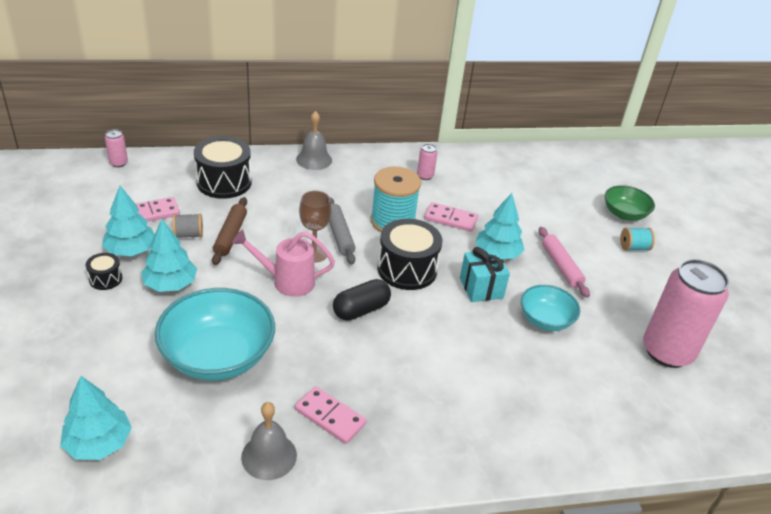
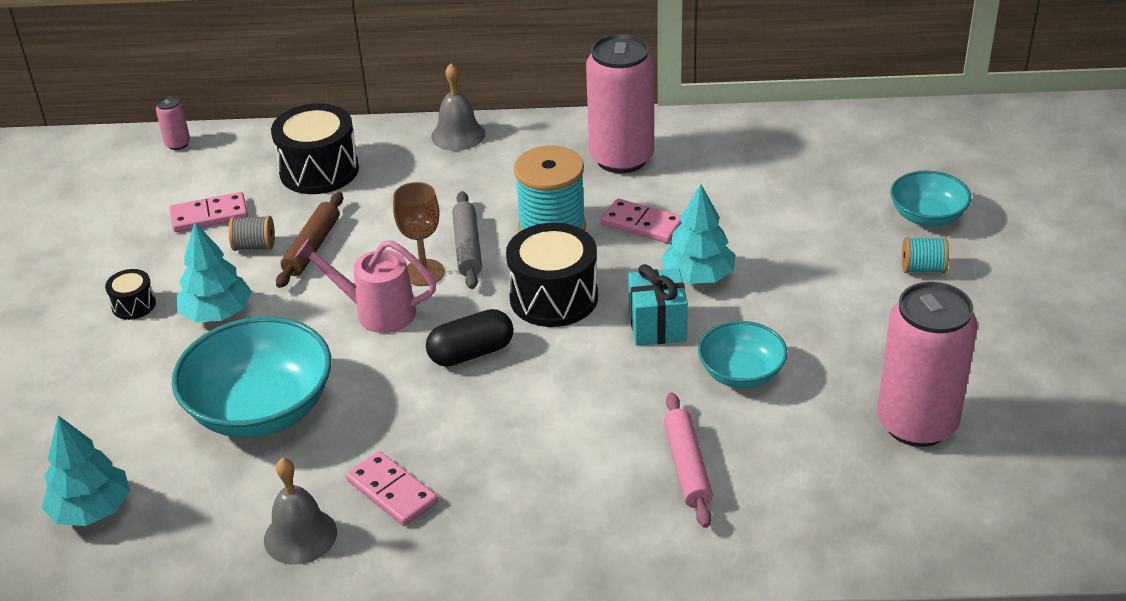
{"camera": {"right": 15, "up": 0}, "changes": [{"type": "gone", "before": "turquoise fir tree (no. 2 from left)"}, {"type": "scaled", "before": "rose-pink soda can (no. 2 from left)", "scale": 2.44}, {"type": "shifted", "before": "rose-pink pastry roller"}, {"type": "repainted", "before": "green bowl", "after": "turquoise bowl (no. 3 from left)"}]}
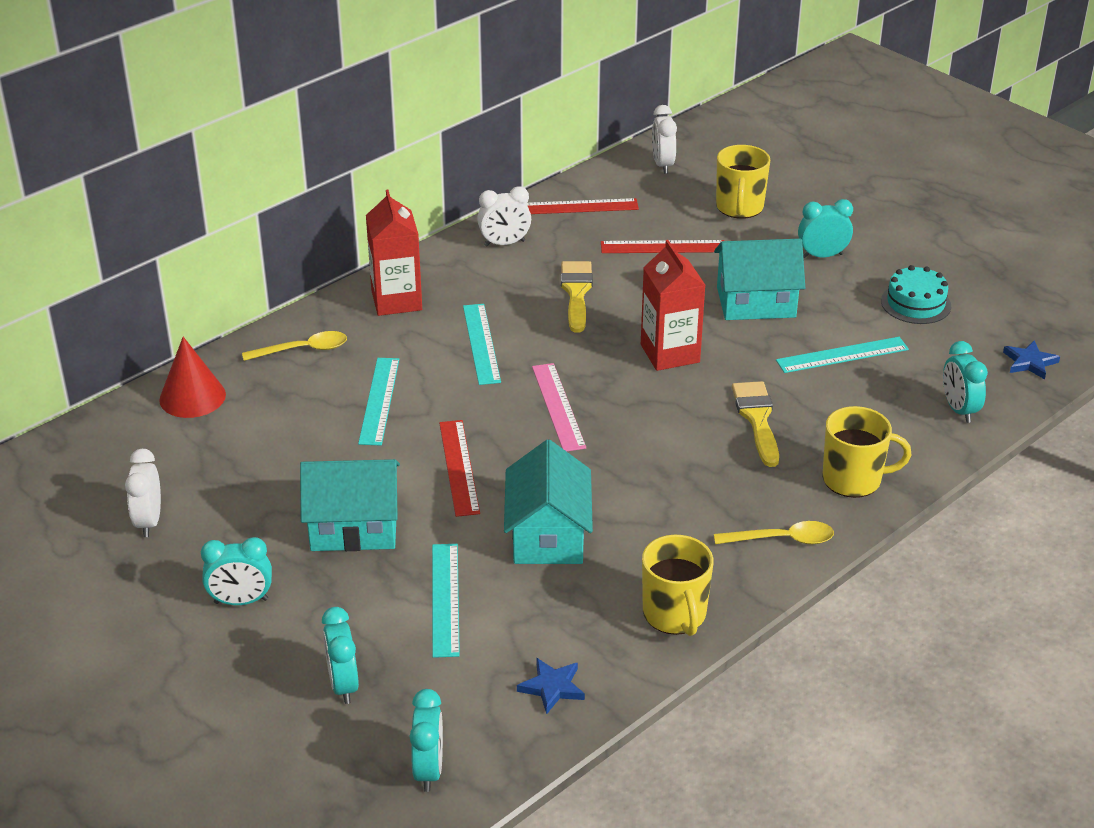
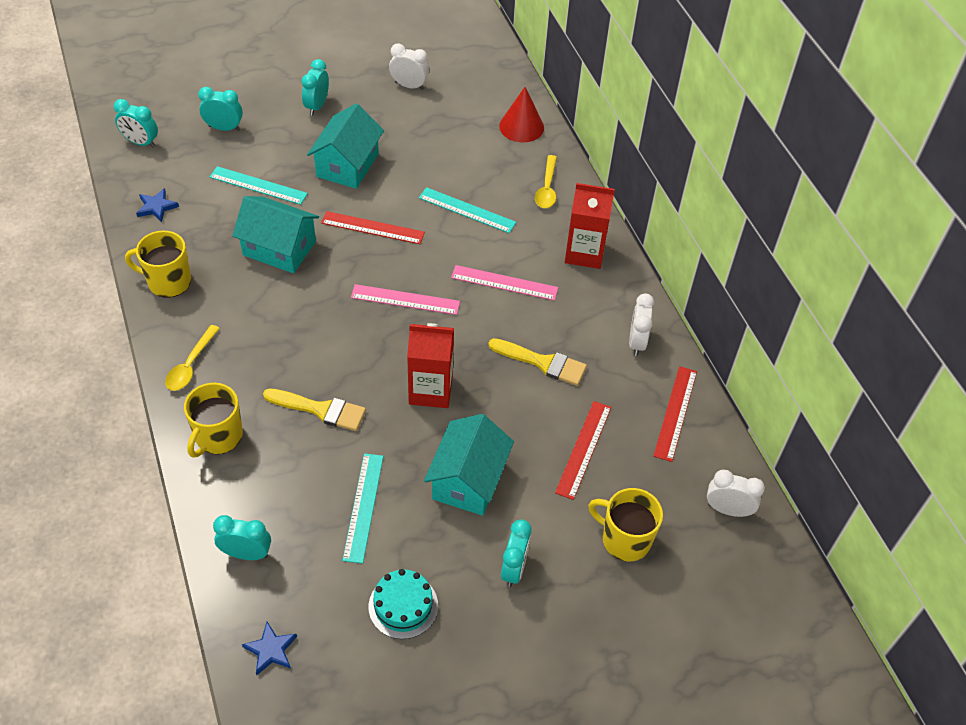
{"camera": {"right": 110, "up": 15}, "changes": [{"type": "repainted", "before": "turquoise measuring stick (no. 3 from left)", "after": "rose-pink measuring stick (no. 2 from left)"}]}
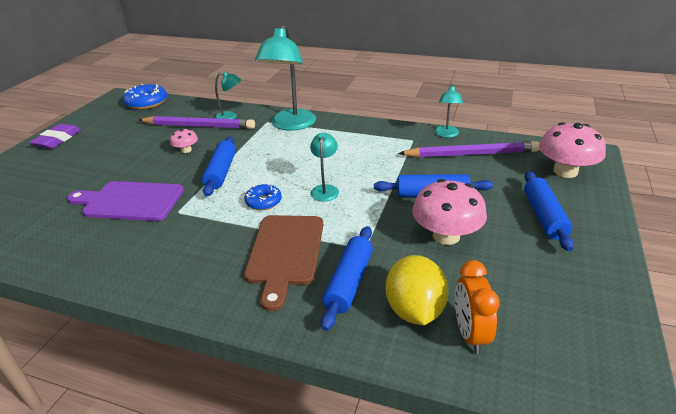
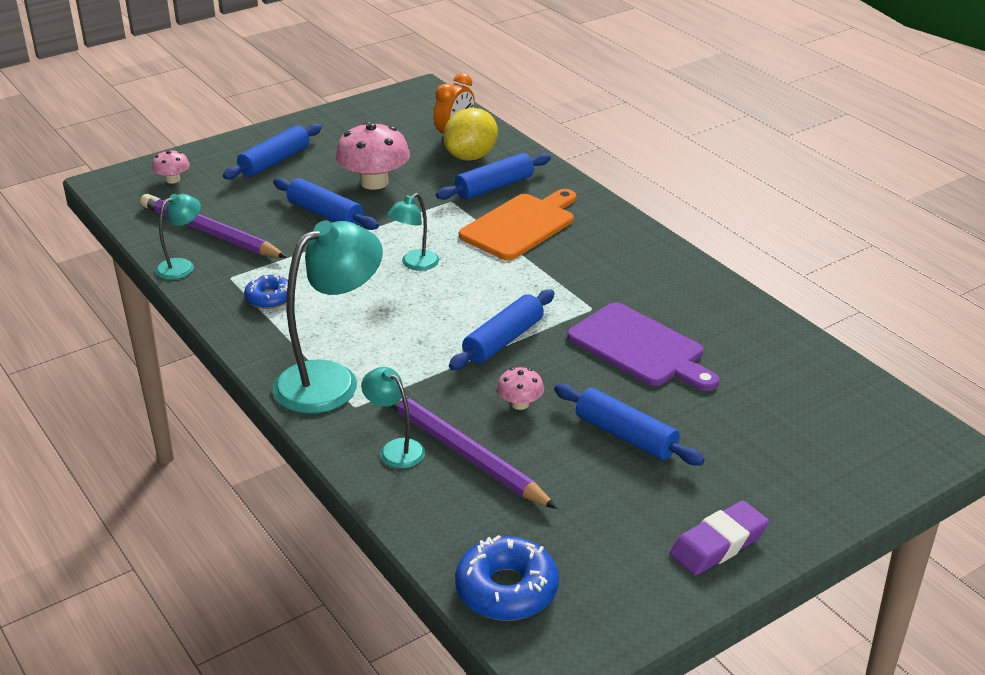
{"camera": {"right": -145, "up": 0}, "changes": [{"type": "shifted", "before": "blue donut (no. 2 from left in the first image)", "after": "blue donut (no. 1 from left)"}, {"type": "repainted", "before": "brown chopping board", "after": "orange-coloured chopping board"}, {"type": "scaled", "before": "rose-pink fungus (no. 3 from left in the first image)", "scale": 0.51}, {"type": "new", "after": "blue pastry roller (no. 5 from left)"}]}
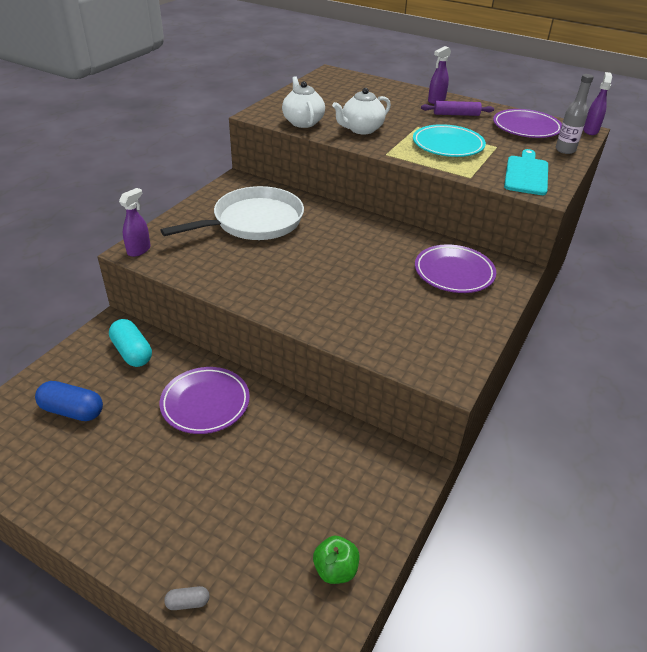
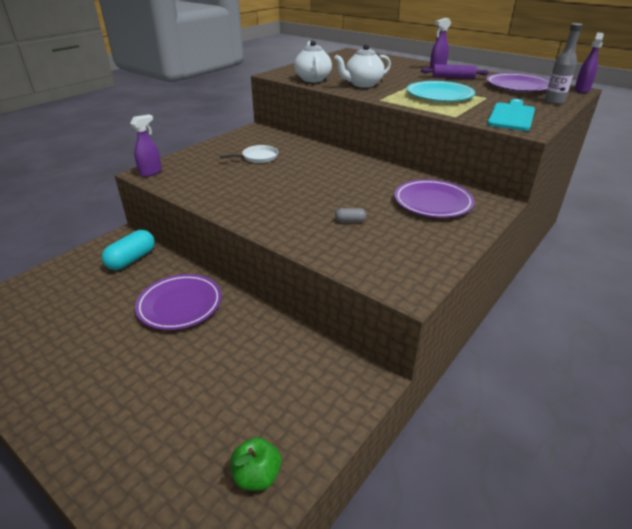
{"camera": {"right": 10, "up": -5}, "changes": [{"type": "gone", "before": "blue pill shape"}, {"type": "rotated", "before": "turquoise pill shape", "turn": 60}, {"type": "scaled", "before": "snow-white frying pan", "scale": 0.45}, {"type": "shifted", "before": "grey pill shape"}]}
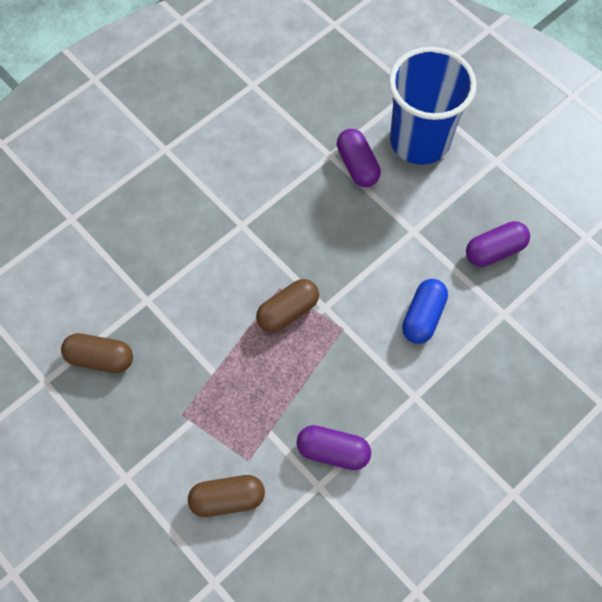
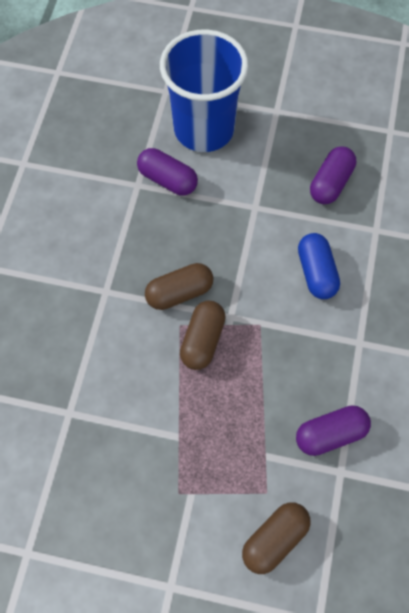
{"camera": {"right": -35, "up": 0}, "changes": [{"type": "shifted", "before": "brown pill shape (no. 1 from left)"}]}
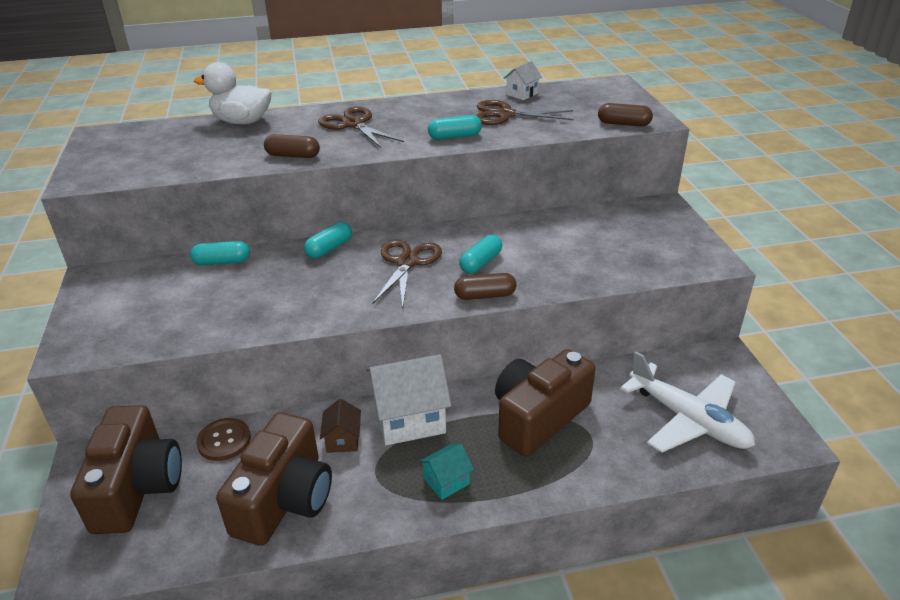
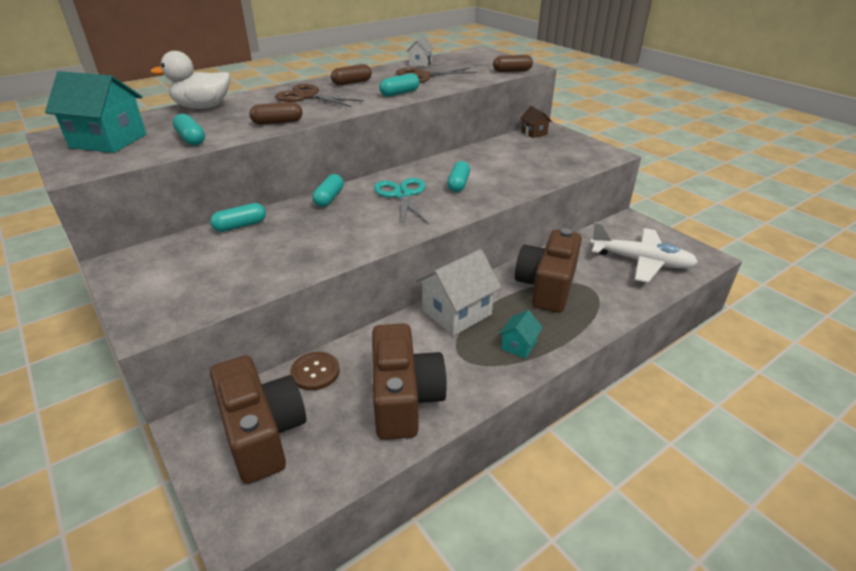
{"camera": {"right": -25, "up": 0}, "changes": [{"type": "shifted", "before": "brown cottage"}, {"type": "repainted", "before": "brown scissors (no. 2 from left)", "after": "turquoise scissors"}, {"type": "shifted", "before": "brown pill shape (no. 2 from left)"}, {"type": "new", "after": "turquoise cottage (no. 1 from left)"}, {"type": "new", "after": "turquoise pill shape (no. 1 from left)"}]}
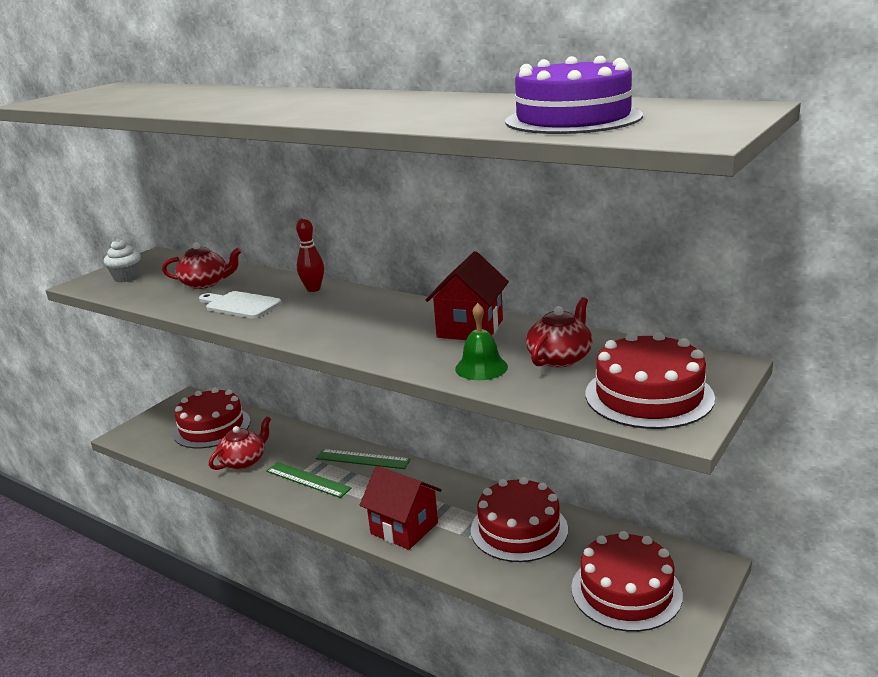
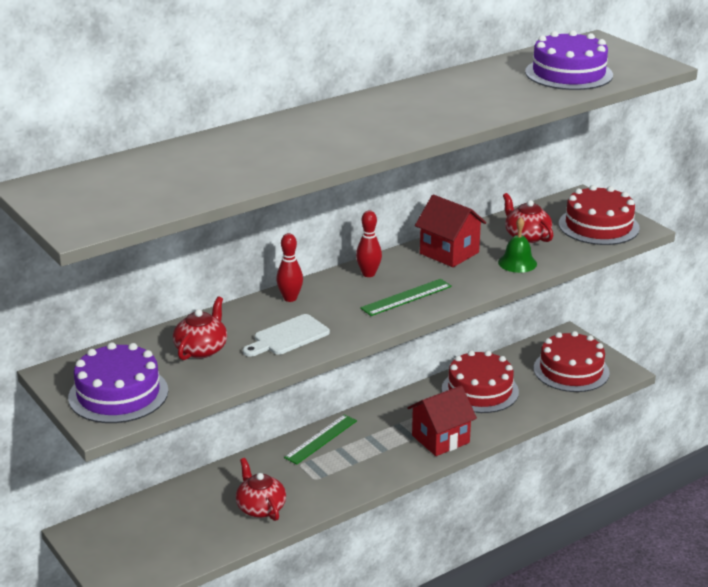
{"camera": {"right": -70, "up": 5}, "changes": [{"type": "swapped", "before": "snow-white fairy cake", "after": "purple gateau (no. 1 from left)"}, {"type": "gone", "before": "crimson gateau (no. 1 from left)"}, {"type": "shifted", "before": "green measuring stick (no. 1 from left in the first image)", "after": "green measuring stick (no. 2 from left)"}, {"type": "new", "after": "crimson bowling pin (no. 2 from left)"}]}
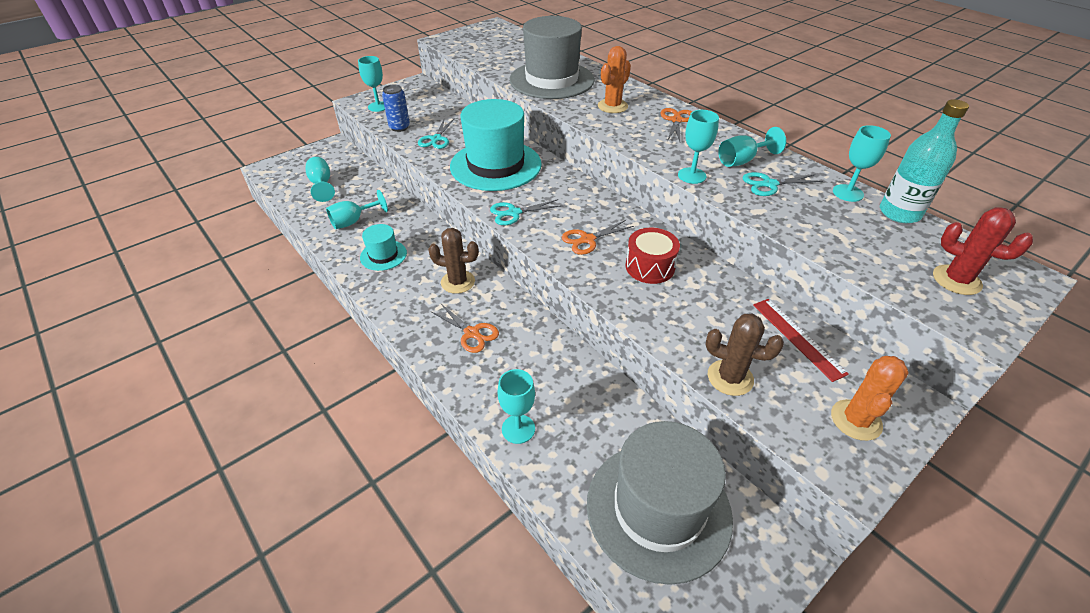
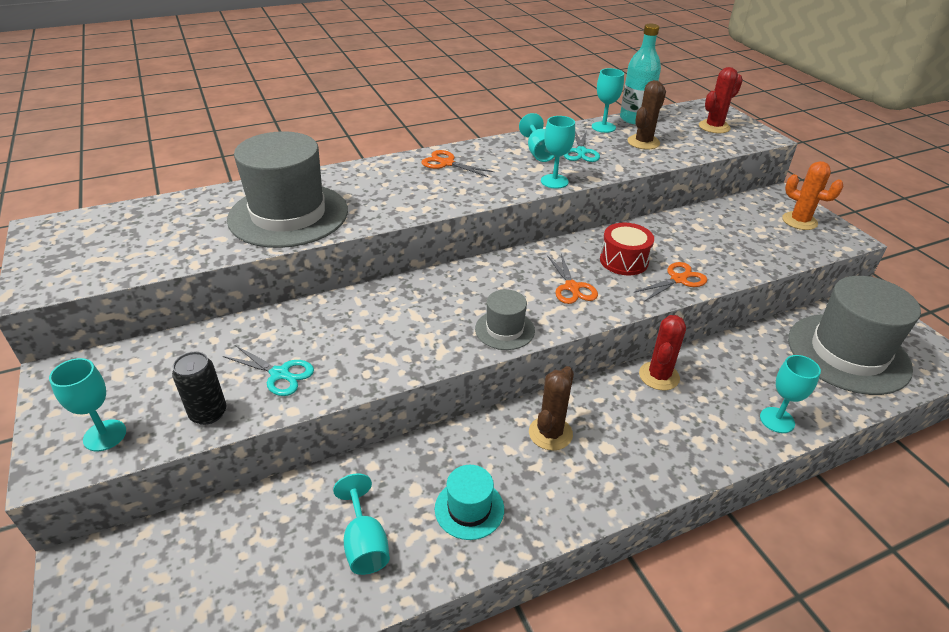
{"camera": {"right": -75, "up": -5}, "changes": [{"type": "gone", "before": "turquoise wine glass (no. 1 from left)"}, {"type": "repainted", "before": "blue soda can", "after": "black soda can"}, {"type": "shifted", "before": "orange-coloured scissors (no. 1 from left in the first image)", "after": "orange-coloured scissors (no. 3 from left)"}, {"type": "gone", "before": "turquoise tall hat (no. 2 from left)"}, {"type": "swapped", "before": "turquoise scissors (no. 2 from left)", "after": "grey tall hat (no. 2 from left)"}, {"type": "gone", "before": "orange-coloured saguaro cactus (no. 1 from left)"}, {"type": "shifted", "before": "brown saguaro cactus (no. 2 from left)"}, {"type": "gone", "before": "crimson measuring stick"}, {"type": "new", "after": "crimson saguaro cactus (no. 1 from left)"}]}
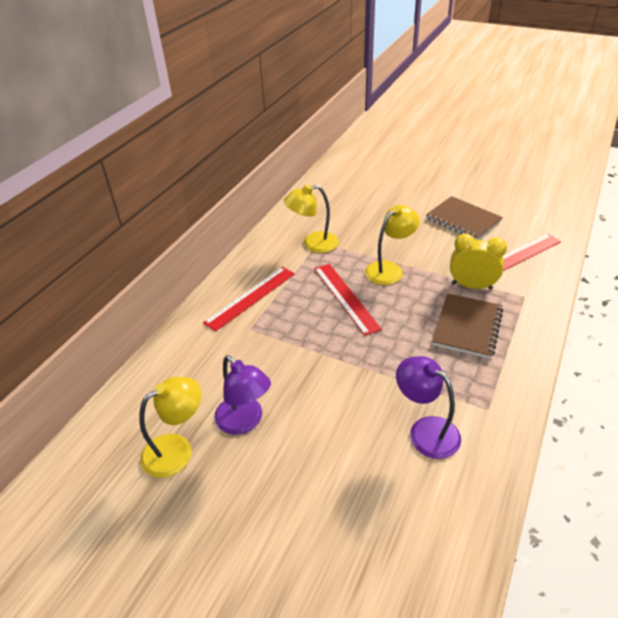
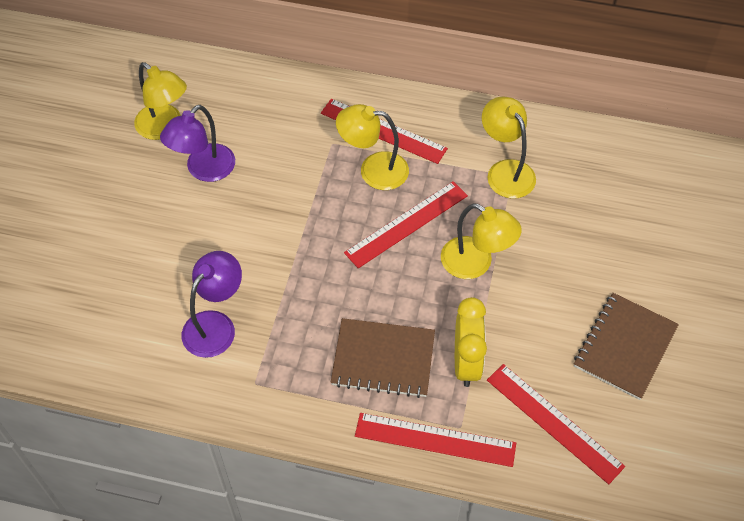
{"camera": {"right": 75, "up": 15}, "changes": [{"type": "new", "after": "bright yellow desk lamp (no. 2 from left)"}, {"type": "new", "after": "crimson measuring stick (no. 3 from left)"}]}
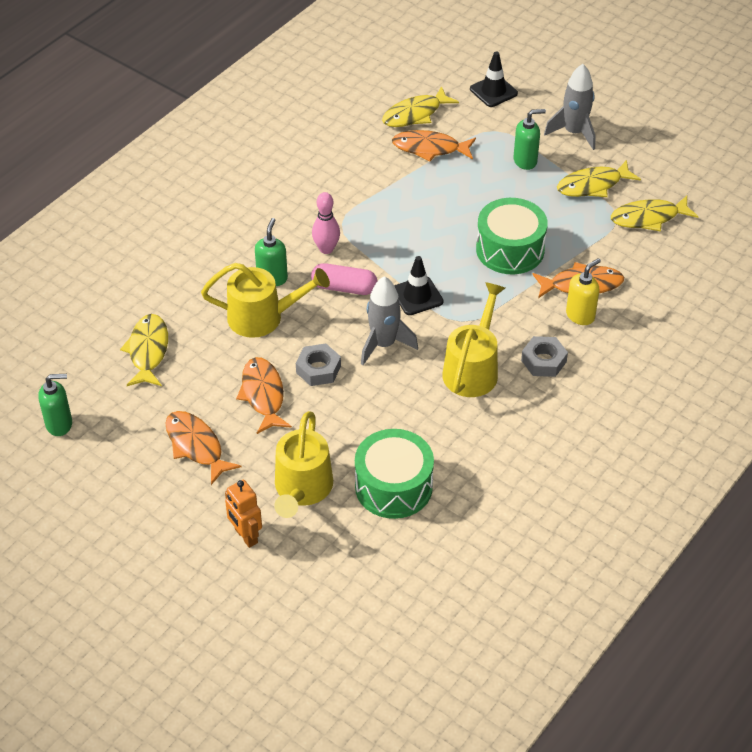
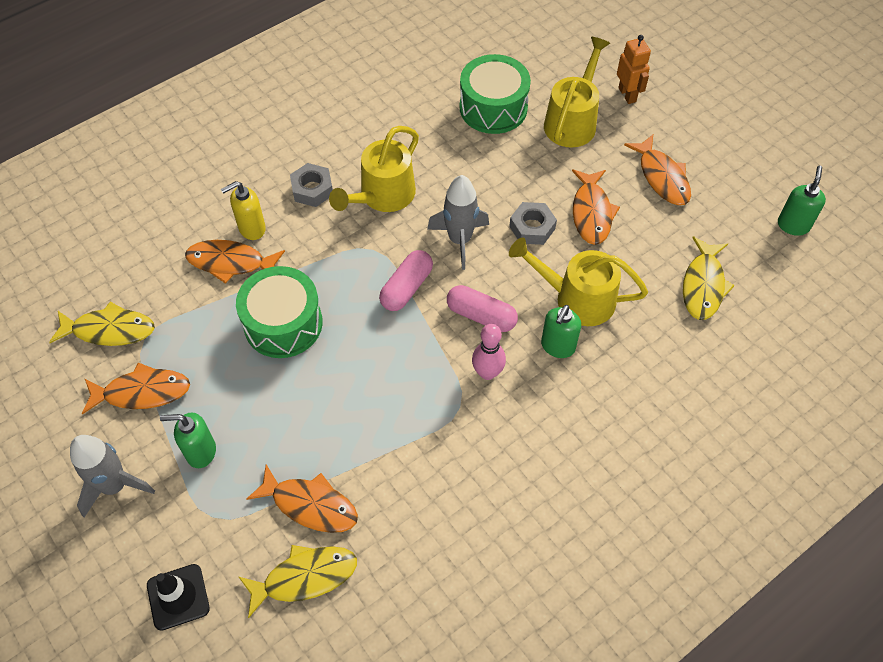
{"camera": {"right": -165, "up": 10}, "changes": [{"type": "rotated", "before": "green soap dispenser (no. 1 from left in the first image)", "turn": 105}, {"type": "swapped", "before": "black traffic cone (no. 1 from left)", "after": "rose-pink pill shape (no. 1 from left)"}, {"type": "repainted", "before": "bright yellow toy fish (no. 3 from left)", "after": "orange-coloured toy fish (no. 1 from left)"}]}
